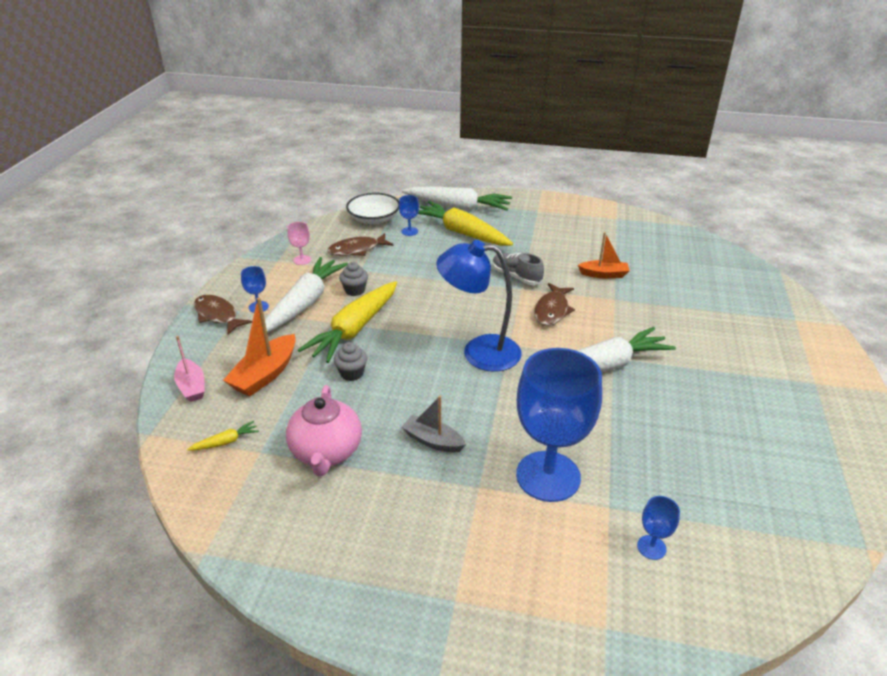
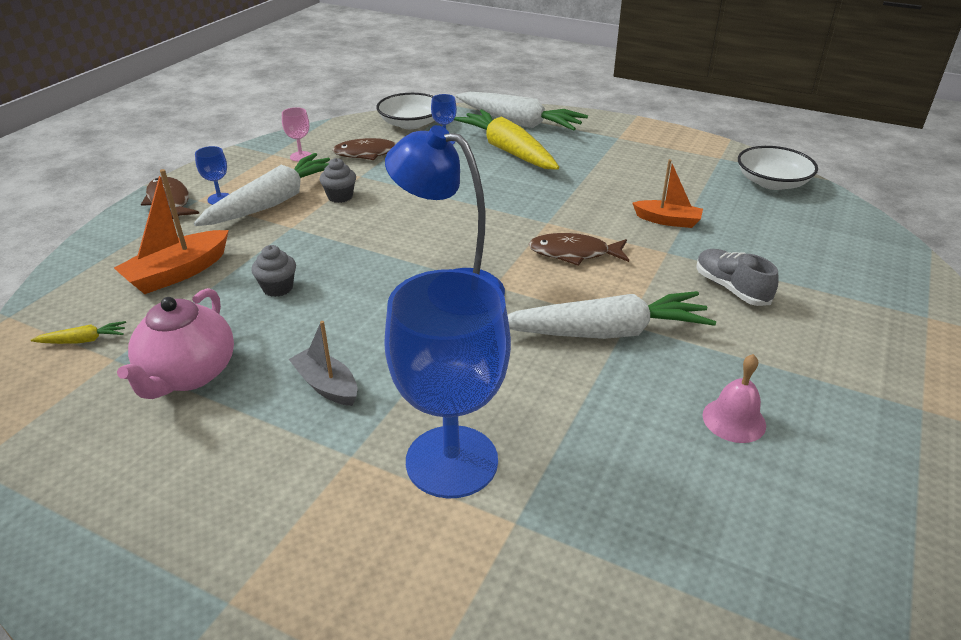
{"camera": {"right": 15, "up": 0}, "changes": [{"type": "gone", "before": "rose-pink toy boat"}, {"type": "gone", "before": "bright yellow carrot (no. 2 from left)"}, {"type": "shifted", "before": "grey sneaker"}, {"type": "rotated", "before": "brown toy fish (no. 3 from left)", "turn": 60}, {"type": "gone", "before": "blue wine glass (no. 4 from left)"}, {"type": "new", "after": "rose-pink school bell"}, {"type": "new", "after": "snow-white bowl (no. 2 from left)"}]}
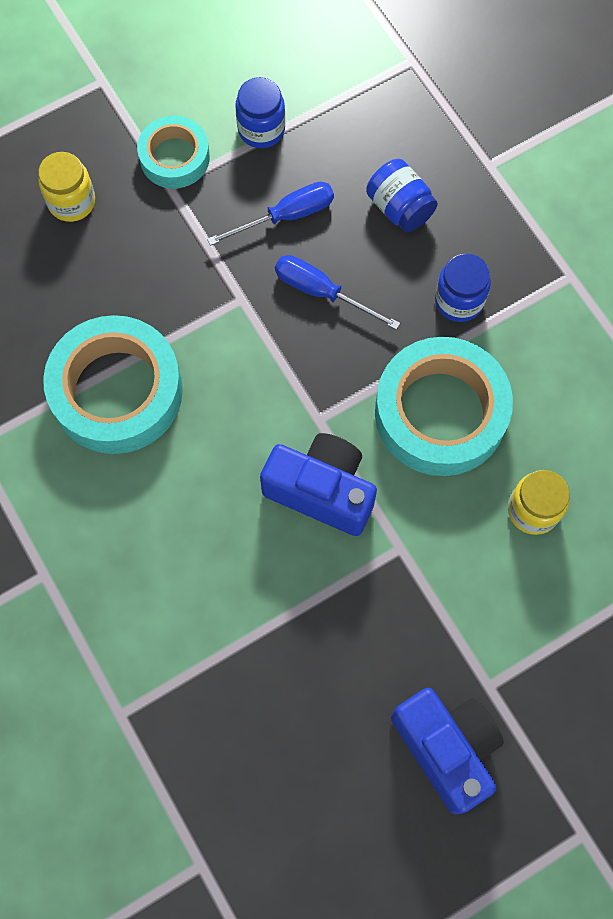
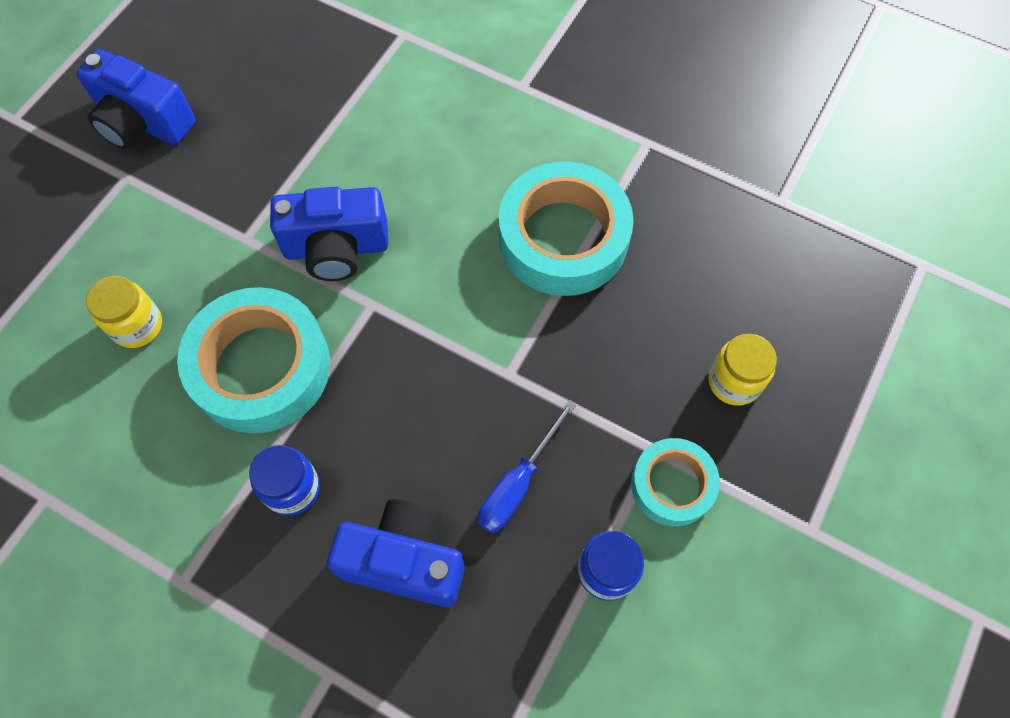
{"camera": {"right": 150, "up": -5}, "changes": [{"type": "gone", "before": "blue flat screwdriver (no. 2 from left)"}, {"type": "swapped", "before": "blue preserve jar (no. 2 from left)", "after": "blue camera (no. 3 from left)"}]}
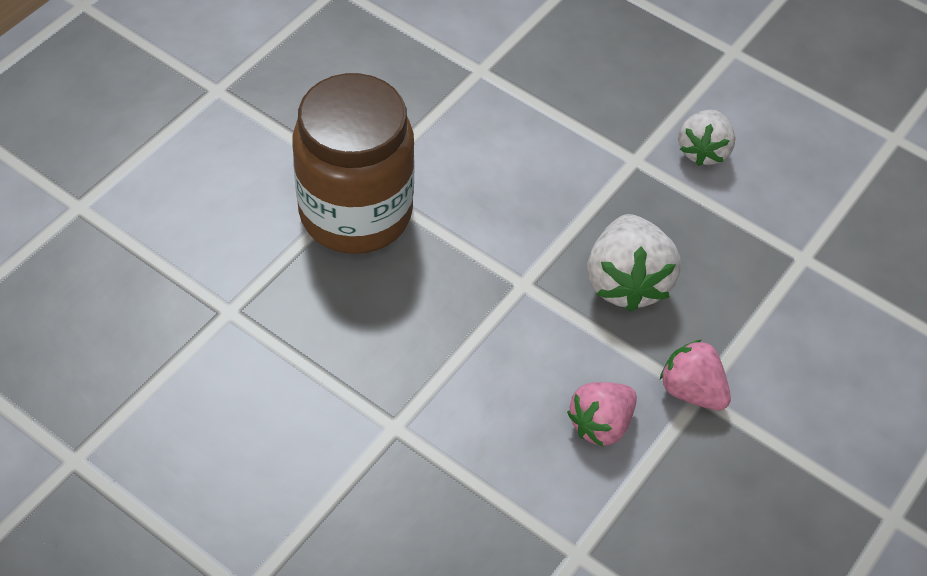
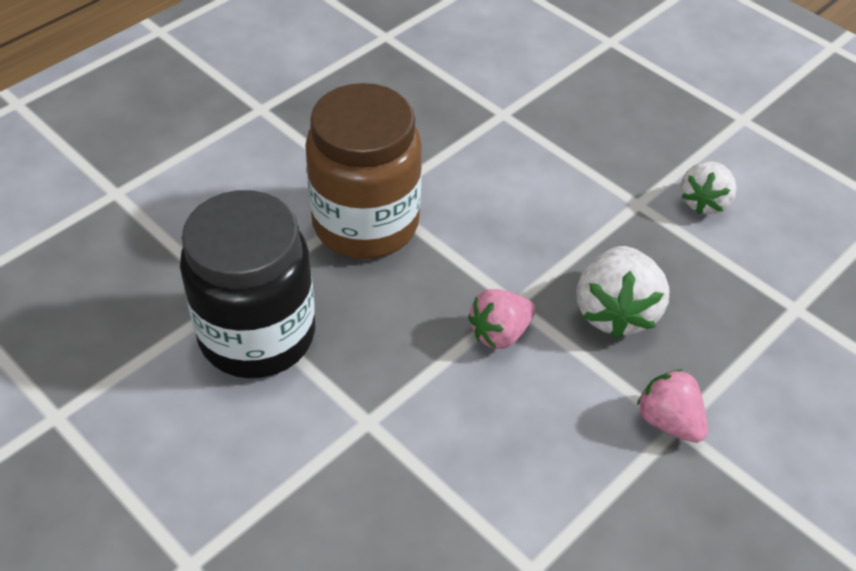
{"camera": {"right": 10, "up": -5}, "changes": [{"type": "shifted", "before": "rose-pink berry (no. 1 from left)"}, {"type": "new", "after": "black preserve jar"}]}
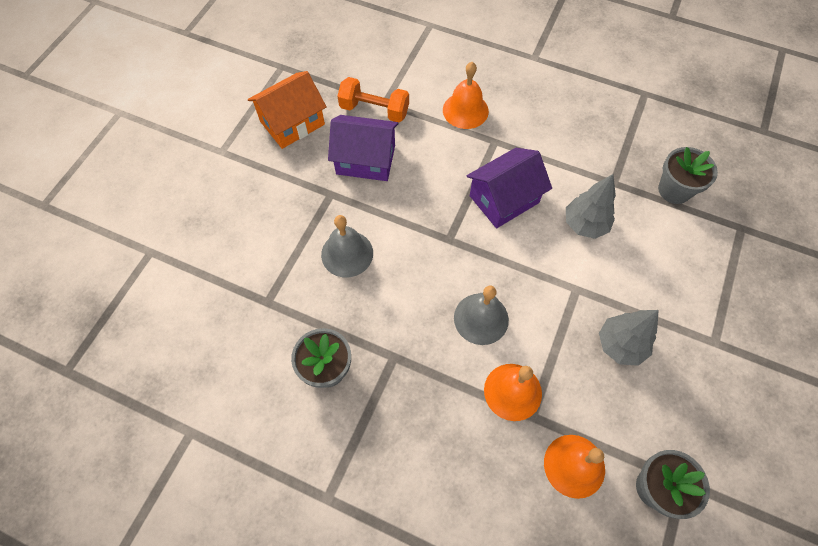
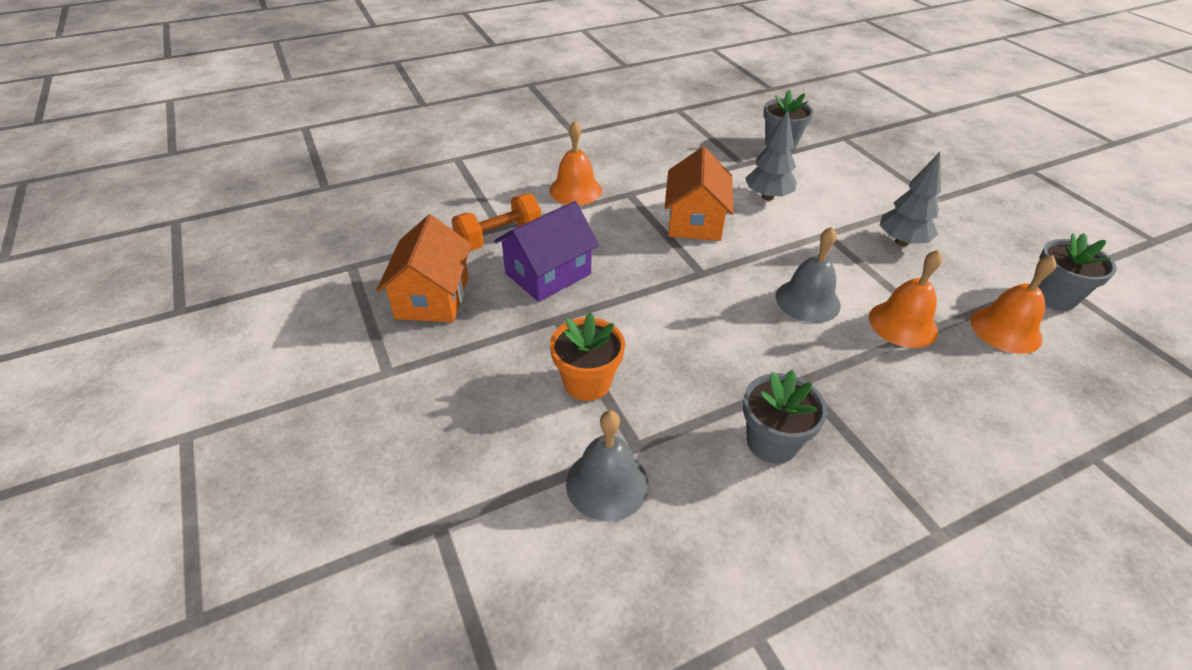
{"camera": {"right": -50, "up": -20}, "changes": [{"type": "shifted", "before": "grey school bell (no. 1 from left)"}, {"type": "repainted", "before": "purple cottage (no. 2 from left)", "after": "orange-coloured cottage (no. 2 from left)"}, {"type": "new", "after": "orange-coloured flower pot"}]}
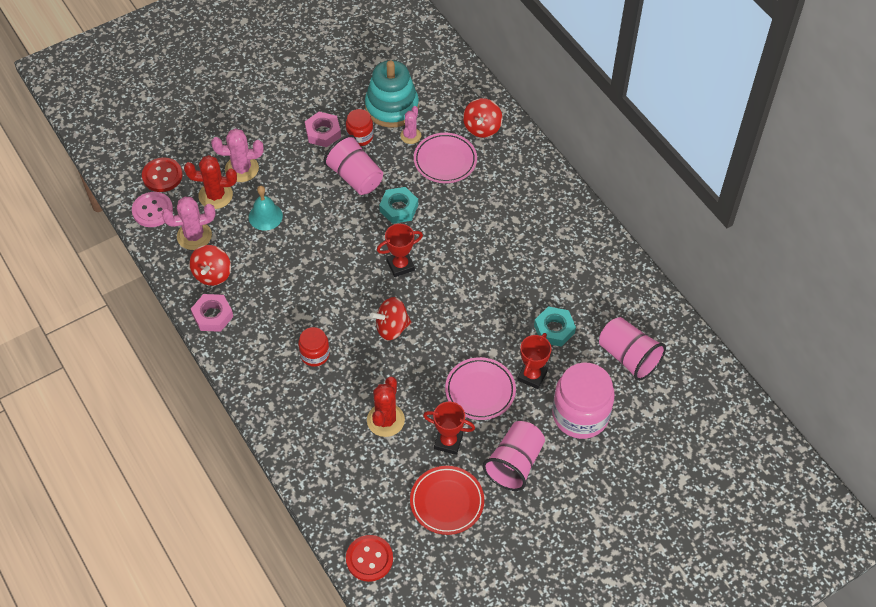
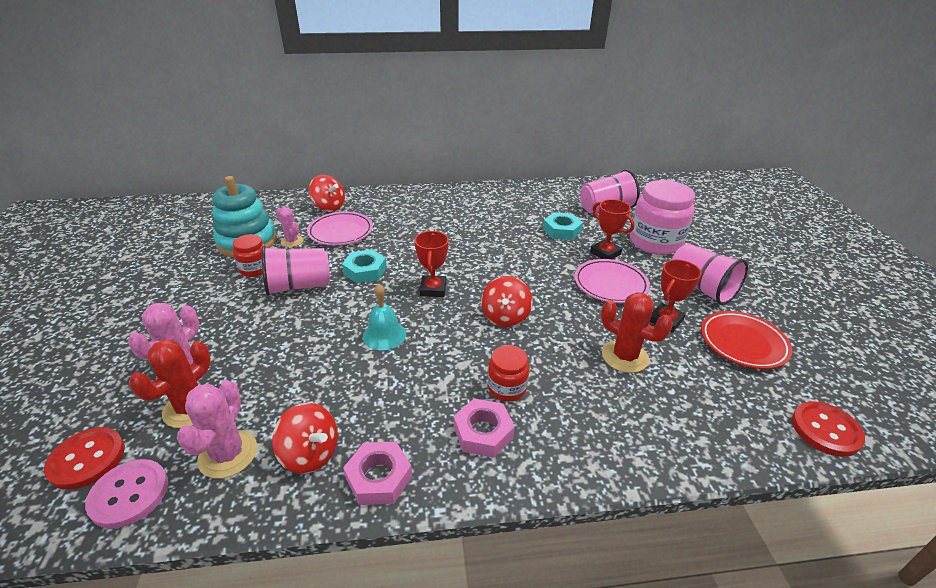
{"camera": {"right": -65, "up": -20}, "changes": [{"type": "shifted", "before": "turquoise school bell"}, {"type": "shifted", "before": "rose-pink hexagon nut (no. 2 from left)"}]}
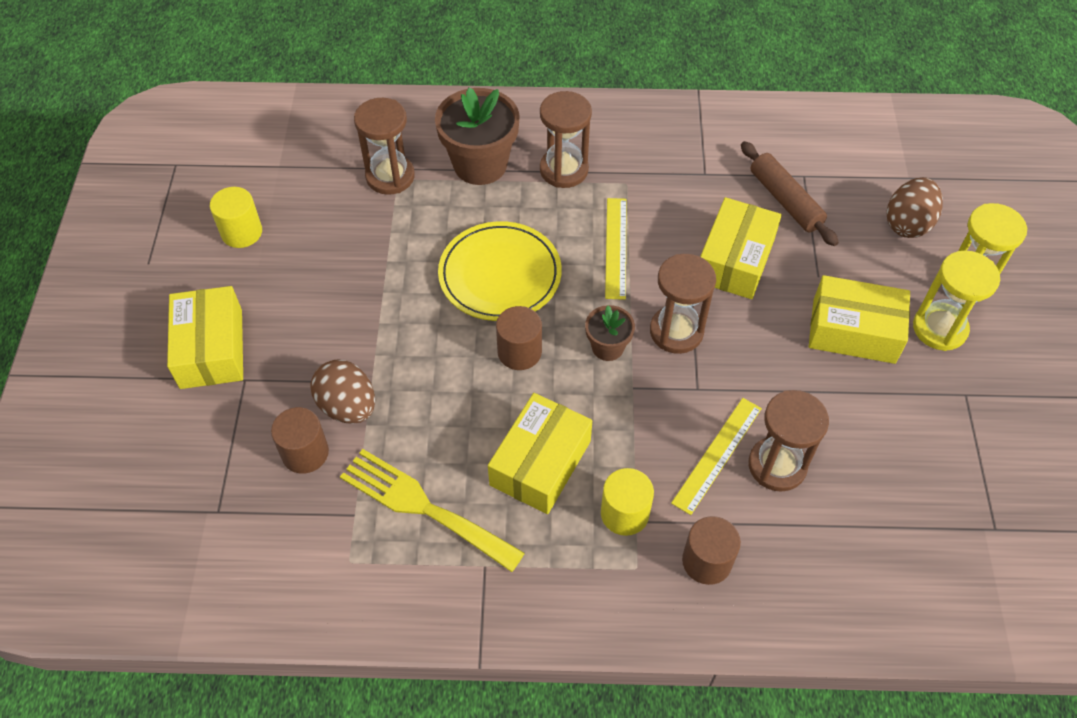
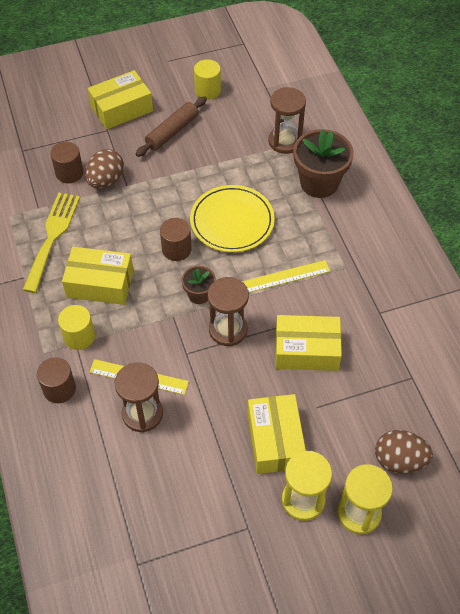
{"camera": {"right": 70, "up": 0}, "changes": [{"type": "gone", "before": "brown sand timer (no. 2 from left)"}, {"type": "shifted", "before": "brown pastry roller"}]}
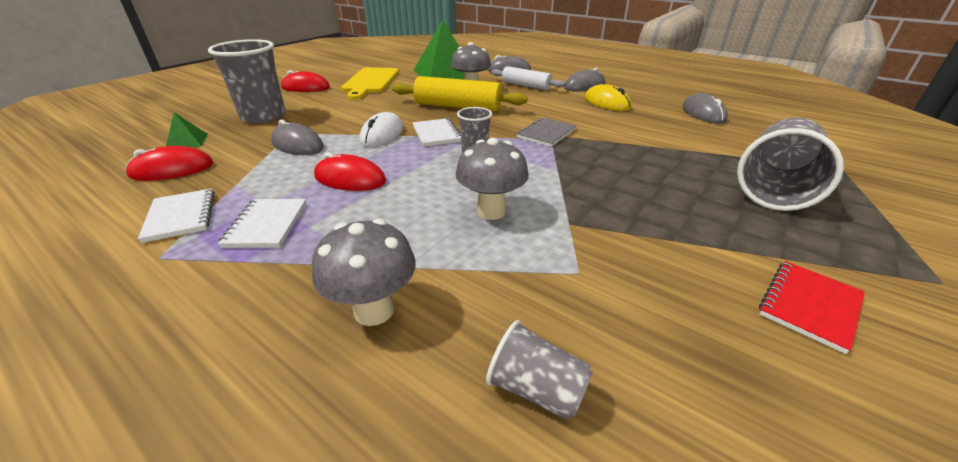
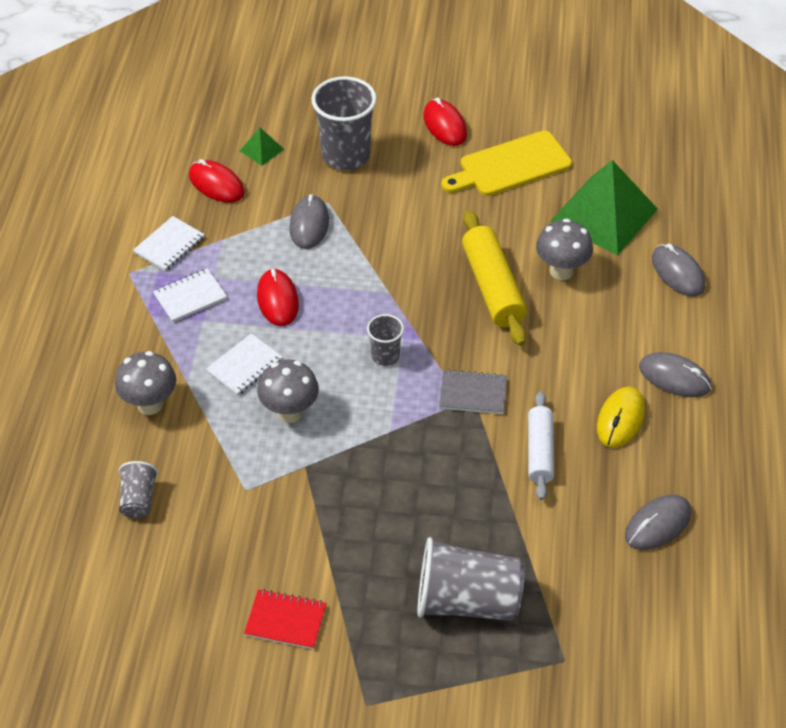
{"camera": {"right": 60, "up": 15}, "changes": [{"type": "gone", "before": "snow-white mouse"}, {"type": "shifted", "before": "snow-white notebook (no. 3 from left)"}, {"type": "shifted", "before": "snow-white pastry roller"}]}
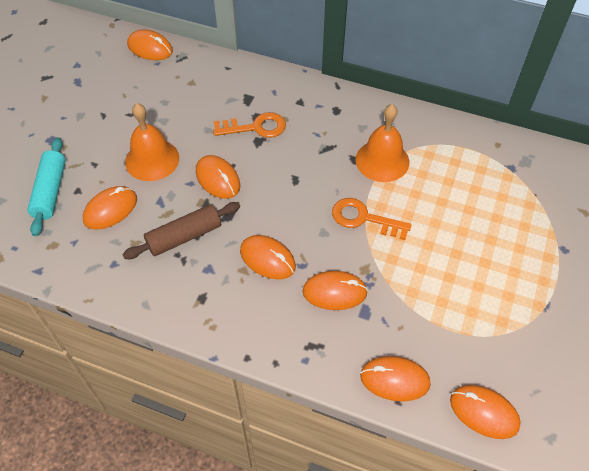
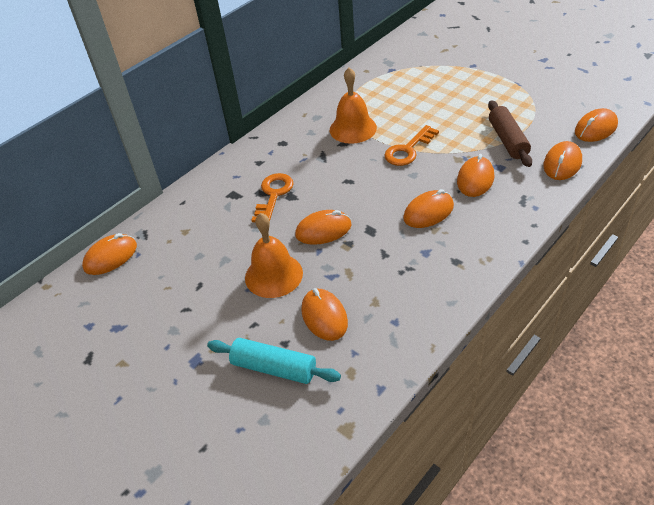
{"camera": {"right": -65, "up": -10}, "changes": [{"type": "shifted", "before": "brown pastry roller"}]}
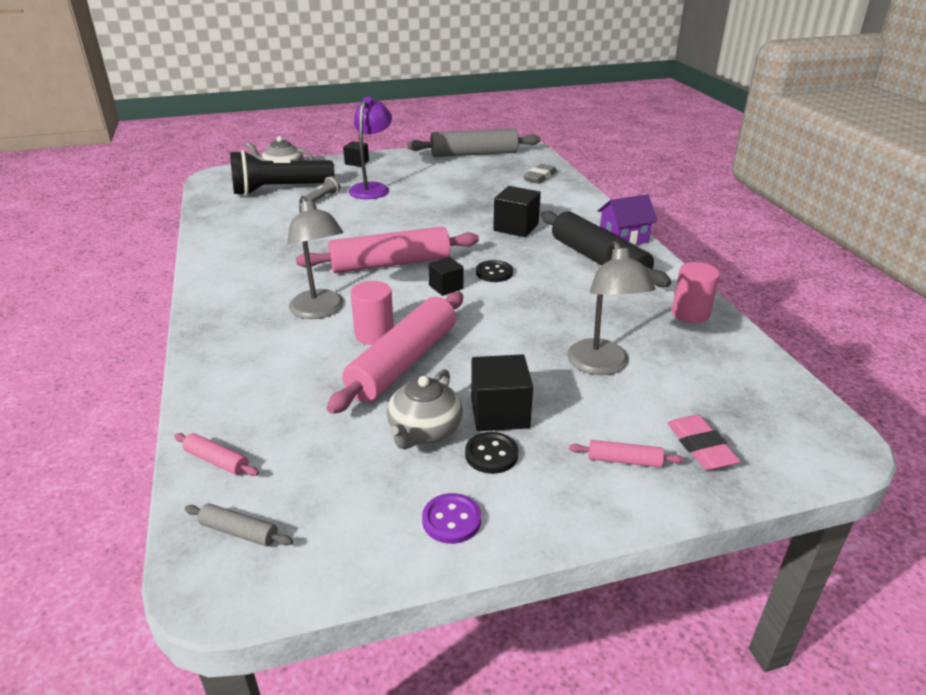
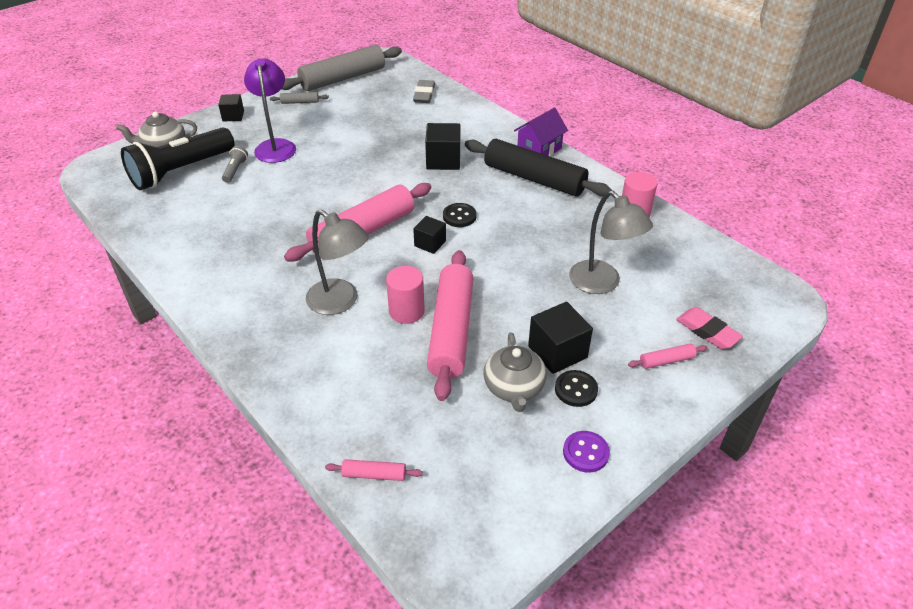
{"camera": {"right": -25, "up": 10}, "changes": [{"type": "shifted", "before": "grey pastry roller (no. 1 from left)"}]}
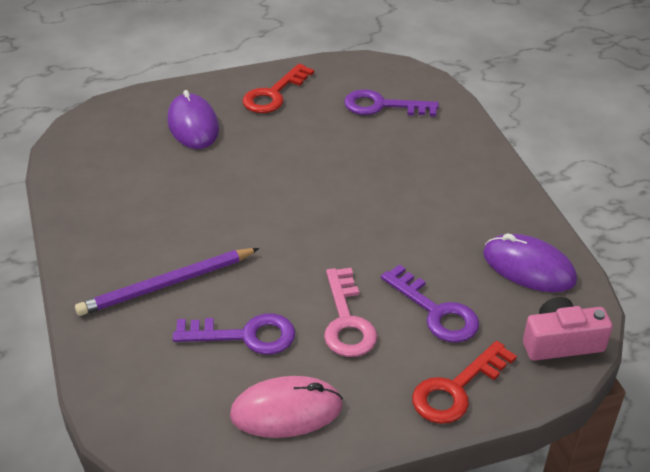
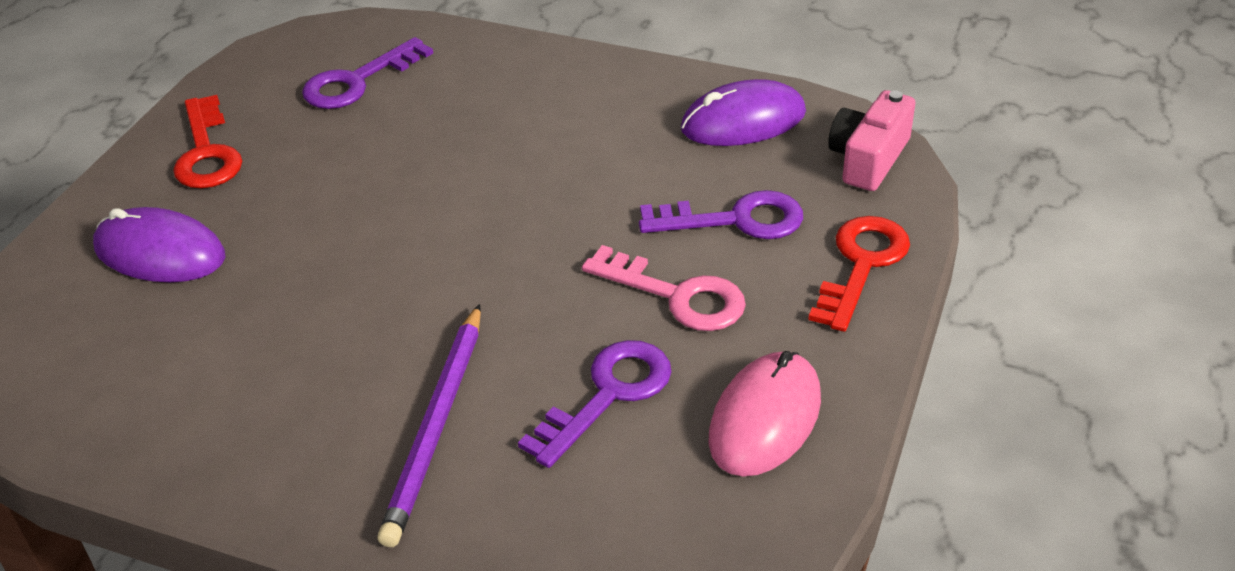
{"camera": {"right": -50, "up": 0}, "changes": [{"type": "rotated", "before": "crimson door key (no. 2 from left)", "turn": -150}]}
